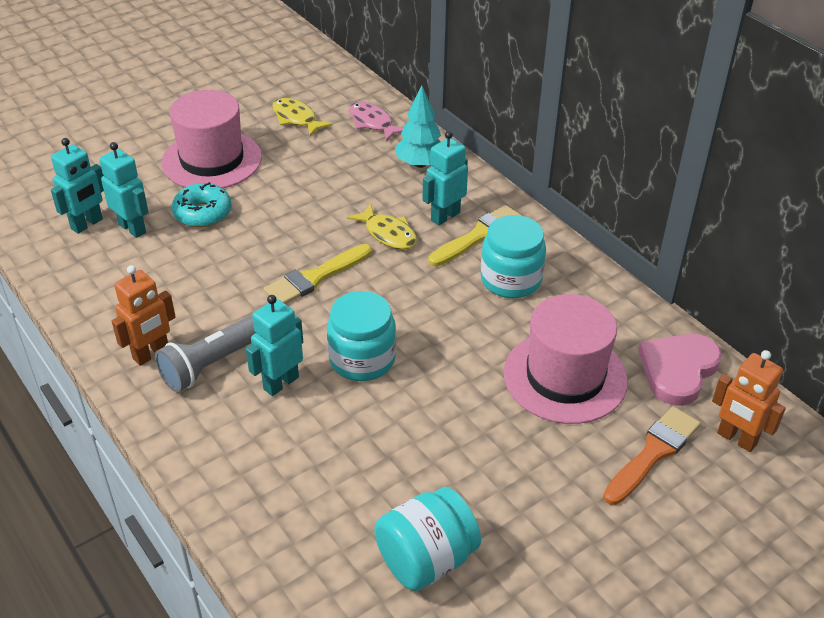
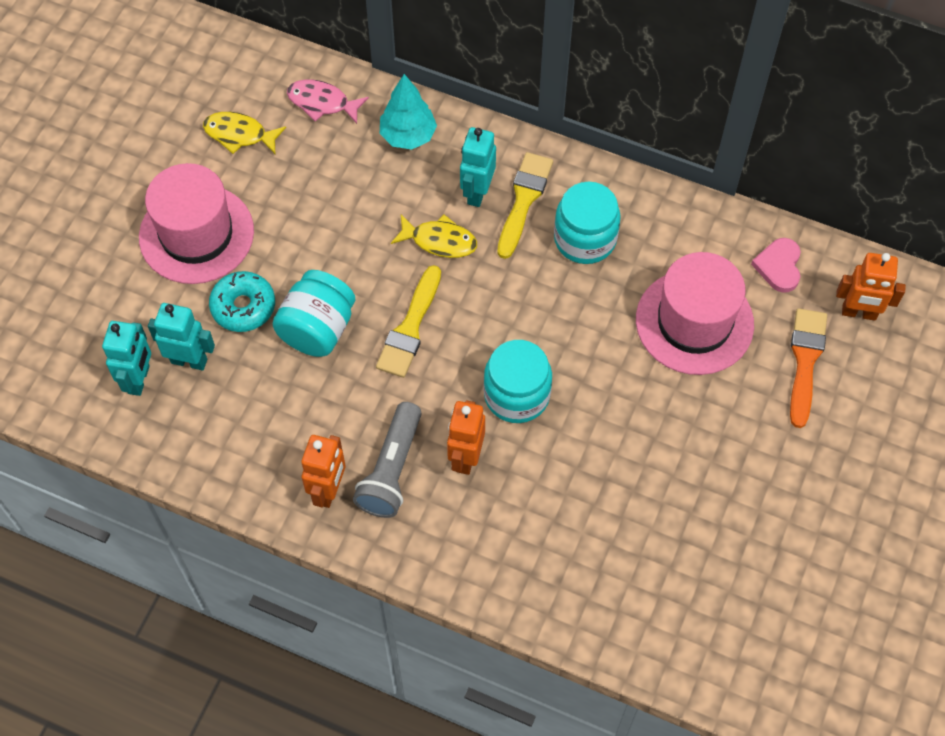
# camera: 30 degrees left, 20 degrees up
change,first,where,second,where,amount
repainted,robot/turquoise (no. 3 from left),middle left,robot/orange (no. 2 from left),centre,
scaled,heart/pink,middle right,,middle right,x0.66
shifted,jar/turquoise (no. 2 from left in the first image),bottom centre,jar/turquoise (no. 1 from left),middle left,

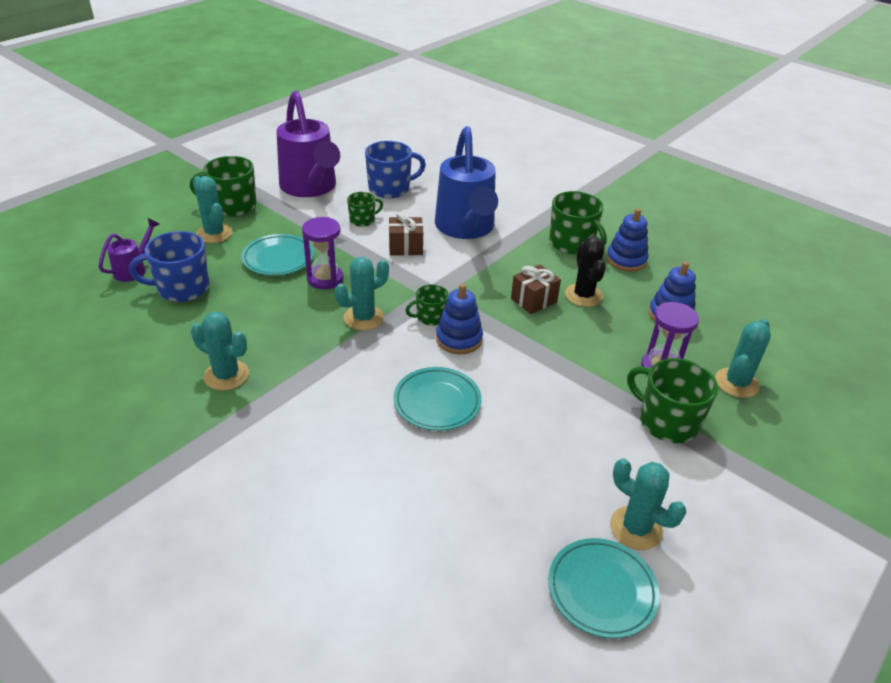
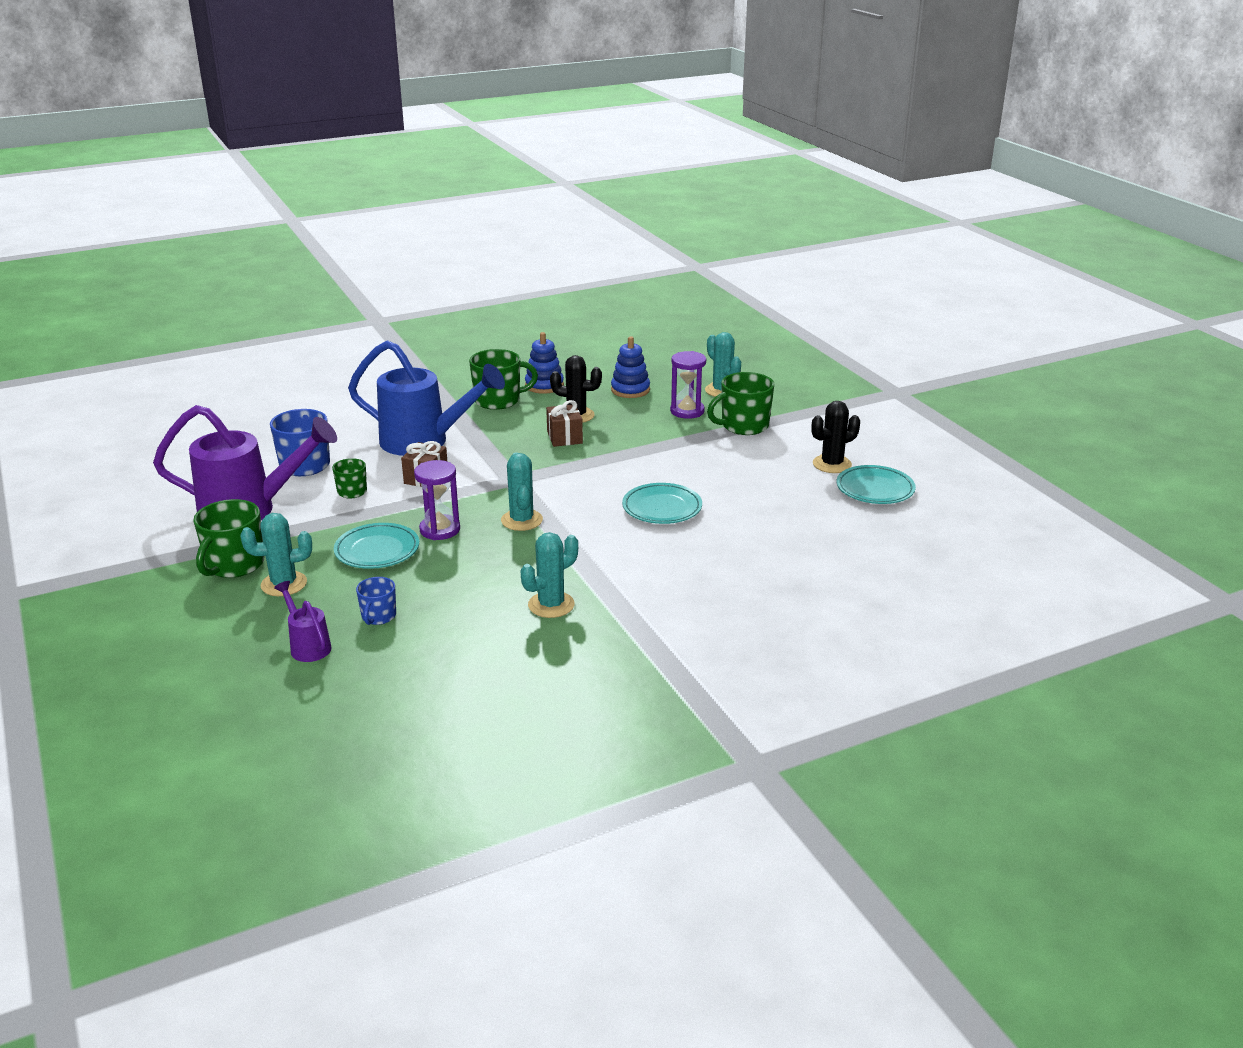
# camera: 65 degrees left, 10 degrees down
change,first,where,second,where,amount
scaled,mug/blue (no. 1 from left in the first image),middle left,mug/blue (no. 2 from left),middle left,x0.57
gone,mug/green (no. 3 from left),centre,,,
gone,stacking toy/blue (no. 1 from left),centre,,,
repainted,cactus/turquoise (no. 4 from left),bottom right,cactus/black (no. 2 from left),middle right,

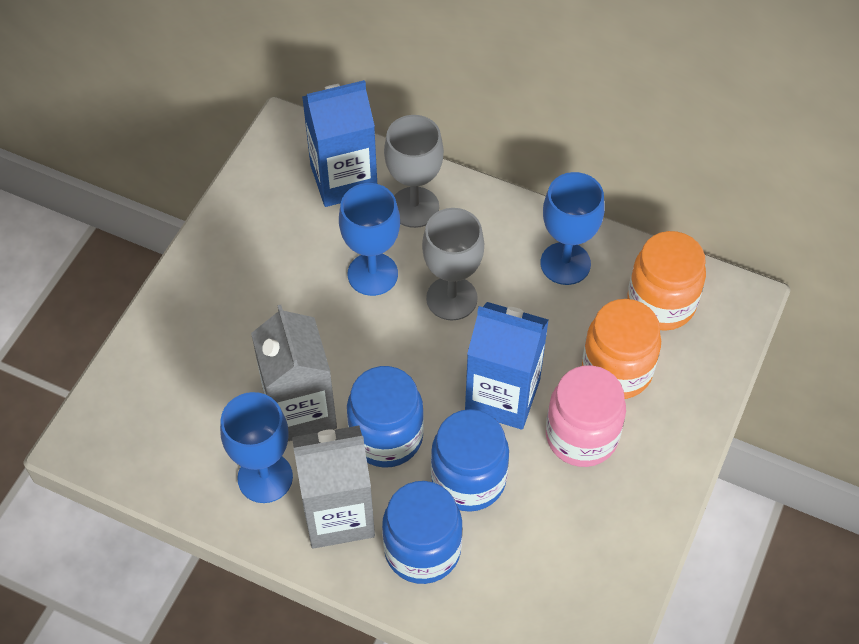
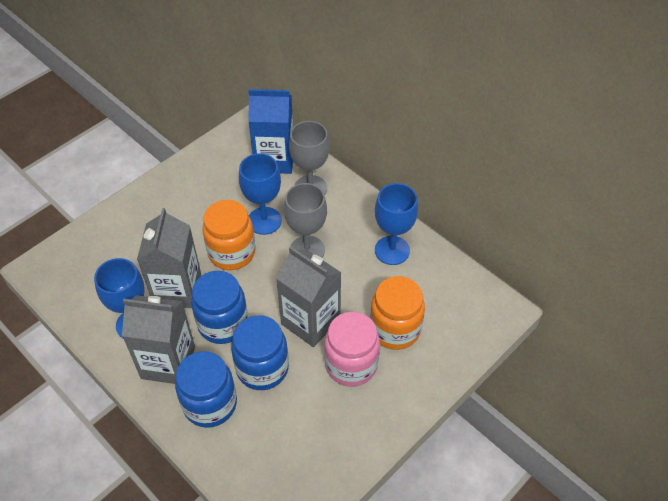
# camera: 20 degrees right, 5 degrees down
change,first,where,second,where,amount
shifted,jar/orange (no. 2 from left in the first image),middle right,jar/orange (no. 1 from left),centre,
repainted,carton/blue (no. 2 from left),centre,carton/grey (no. 3 from left),centre,

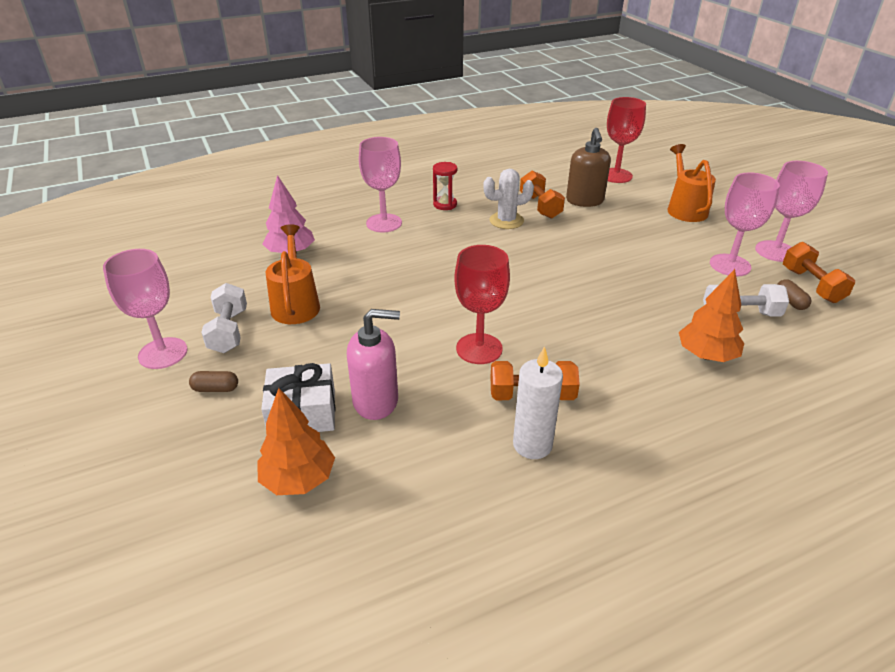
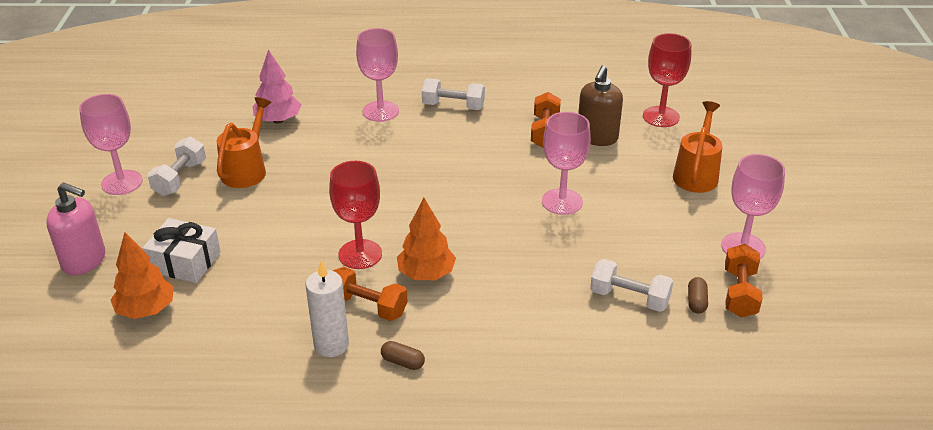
# camera: 25 degrees right, 0 degrees up
change,first,where,second,where,amount
swapped,hourglass/red,top centre,dumbbell/white (no. 2 from left),top centre,
gone,cactus/white,top centre,,,
shifted,goblet/pink (no. 3 from left),middle right,,centre,
shifted,tree/orange (no. 2 from left),middle right,,centre,
shifted,soap dispenser/pink,centre,,middle left,
shifted,capsule/brown (no. 1 from left),middle left,,bottom centre,

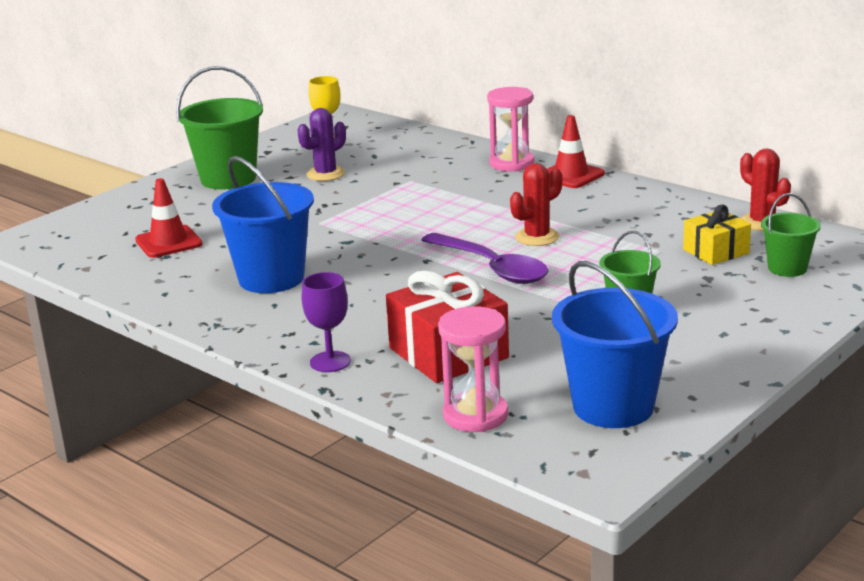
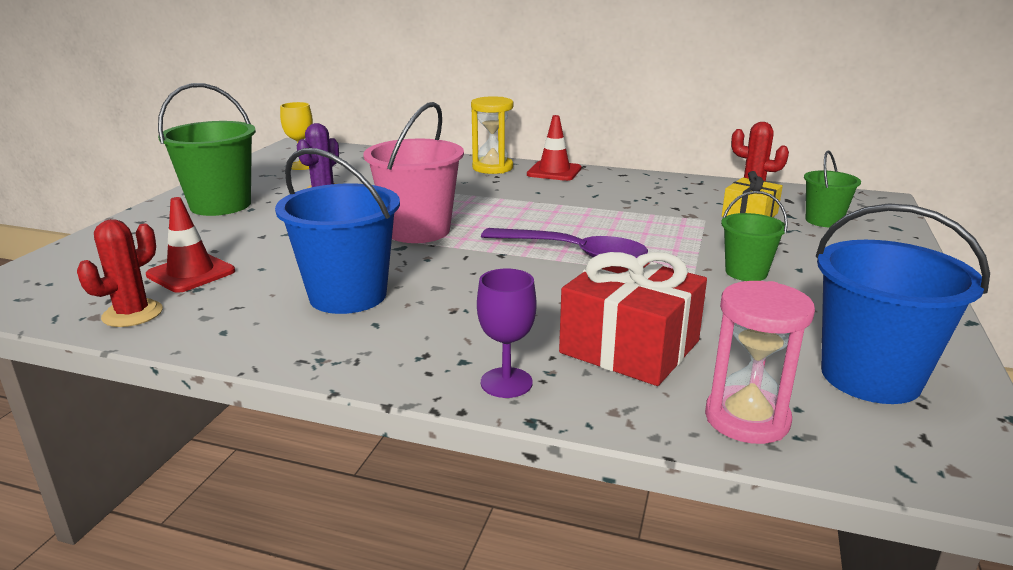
# camera: 25 degrees left, 0 degrees up
change,first,where,second,where,amount
repainted,hourglass/pink (no. 2 from left),top centre,hourglass/yellow,top centre,
shifted,cactus/red (no. 1 from left),centre,,middle left,
new,,,bucket/pink,top centre,

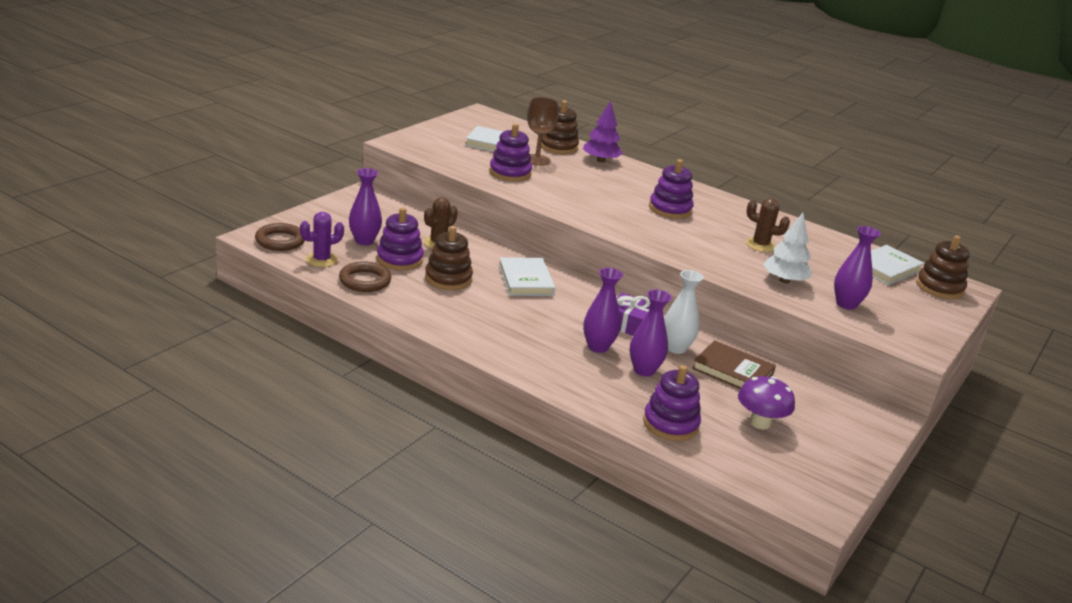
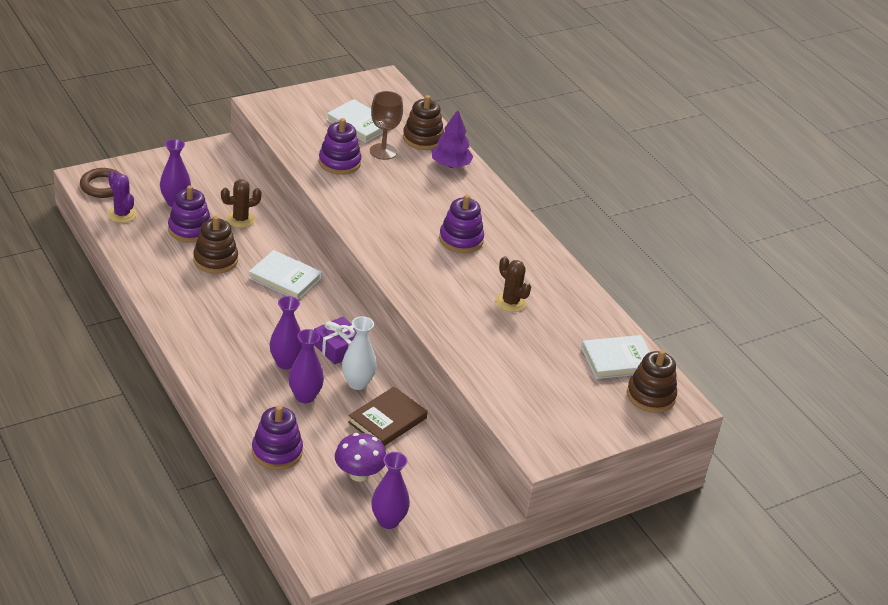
# camera: 25 degrees right, 10 degrees up
change,first,where,second,where,amount
rotated,cactus/purple,middle left,,top left,60 degrees clockwise
gone,tree/white,middle right,,,
shifted,vase/purple (no. 4 from left),middle right,,bottom centre,
rotated,book/white (no. 2 from left in the first image),centre,book/white (no. 1 from left),middle left,75 degrees counterclockwise
gone,ring/brown (no. 2 from left),centre,,,
rotated,book/brown,middle right,,bottom centre,75 degrees clockwise

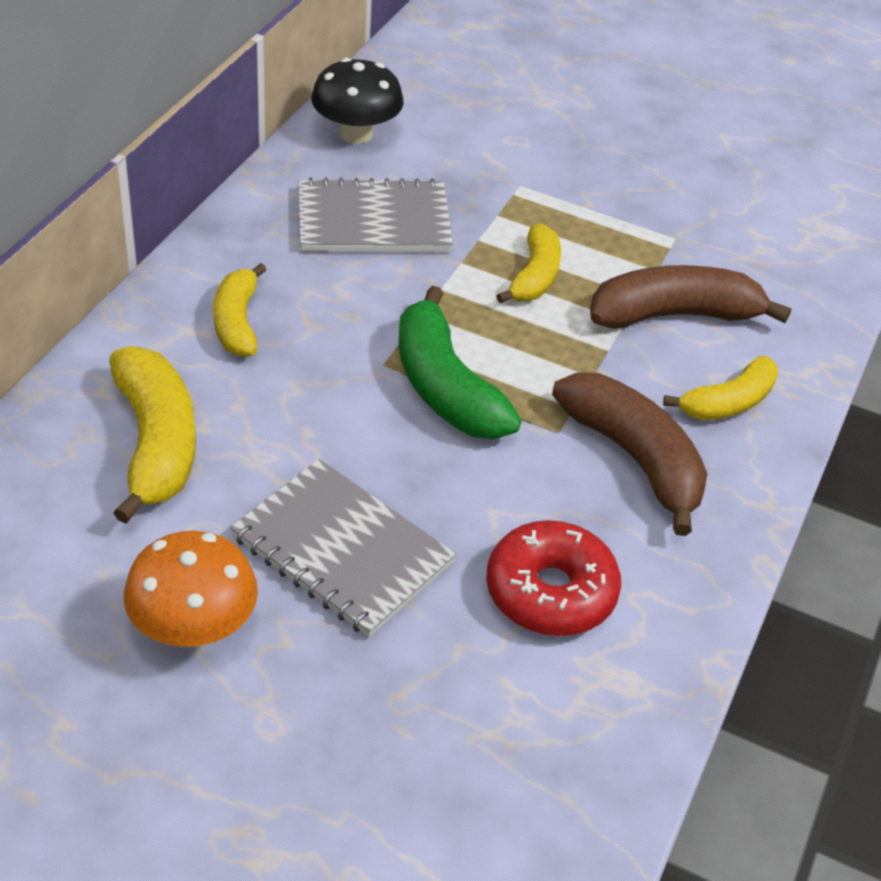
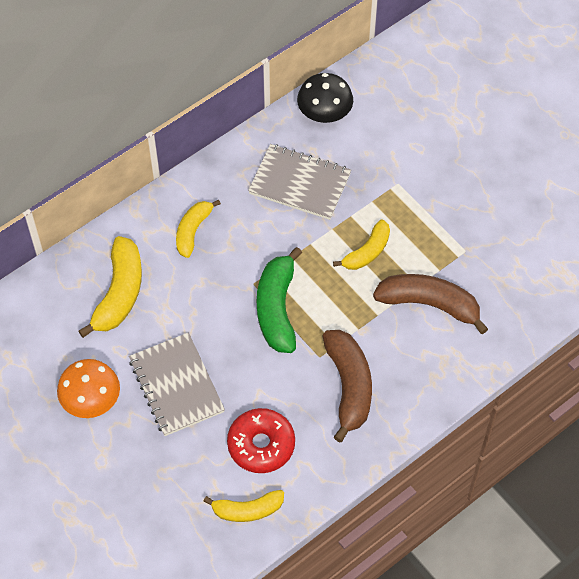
# camera: 30 degrees right, 15 degrees up
change,first,where,second,where,amount
shifted,banana/yellow (no. 4 from left in the first image),middle right,banana/yellow (no. 3 from left),bottom centre,

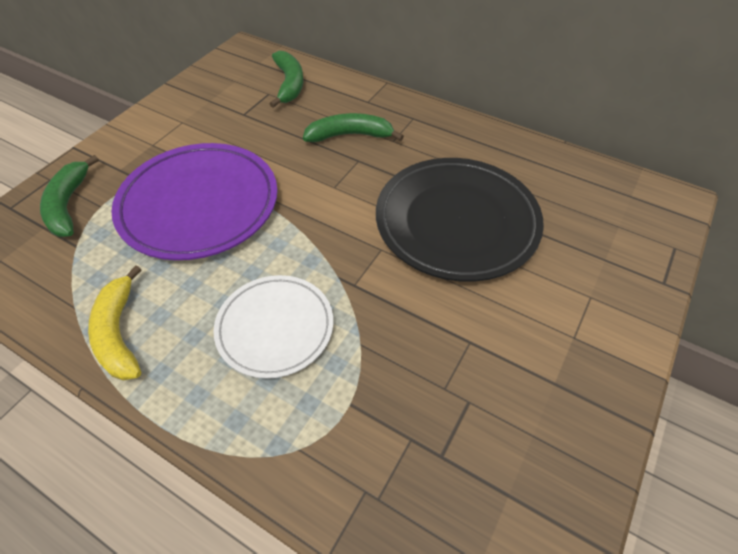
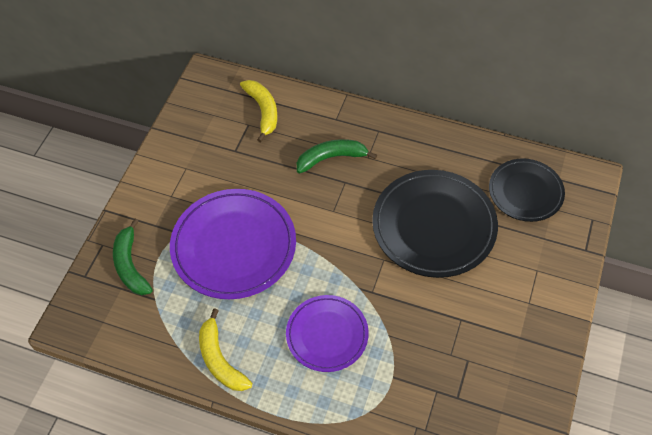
# camera: 10 degrees left, 5 degrees up
change,first,where,second,where,amount
repainted,banana/green (no. 2 from left),top centre,banana/yellow (no. 2 from left),top centre,
repainted,plate/white,centre,plate/purple (no. 2 from left),bottom centre,
new,,,plate/black (no. 2 from left),middle right,

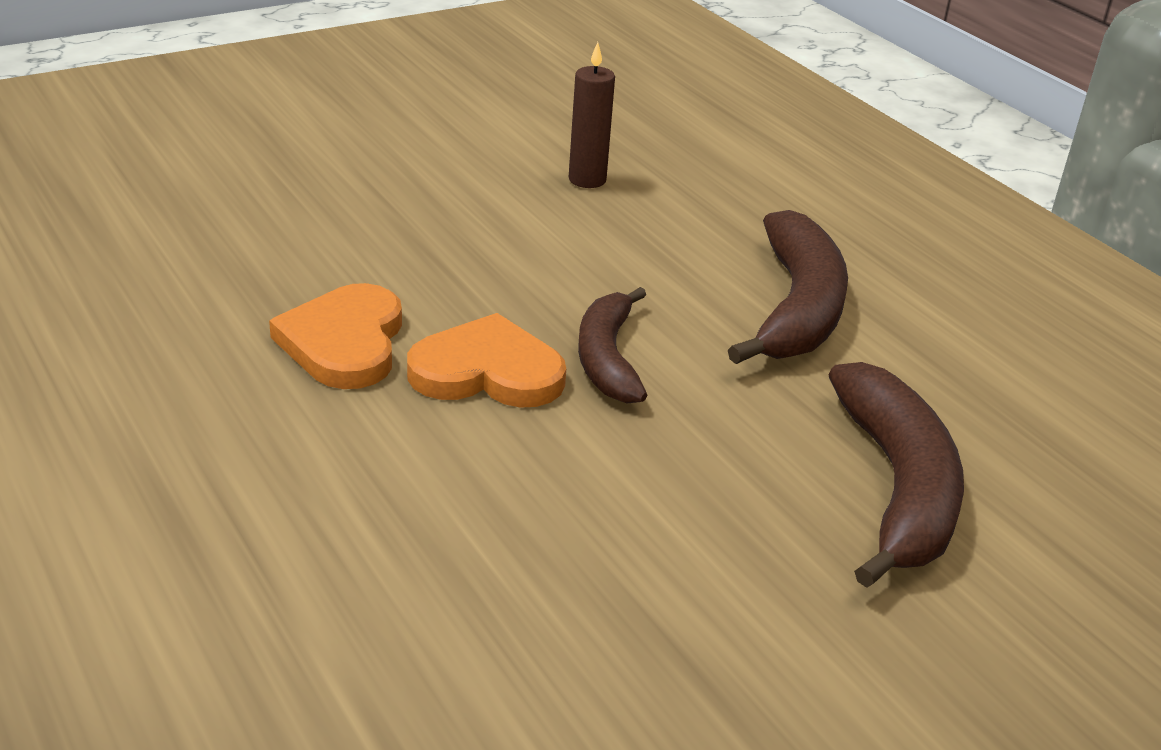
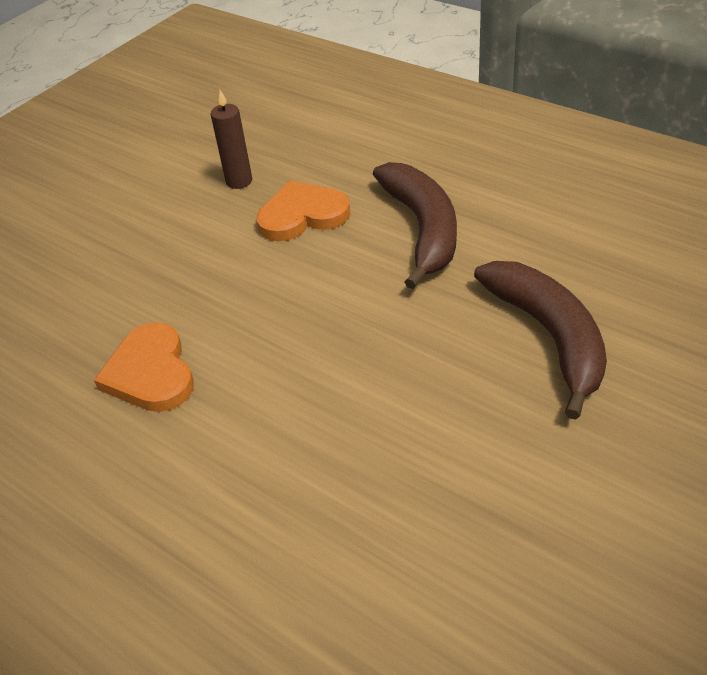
# camera: 15 degrees left, 10 degrees up
change,first,where,second,where,amount
gone,banana/brown (no. 1 from left),centre,,,
shifted,heart/orange (no. 2 from left),centre,,top centre,

